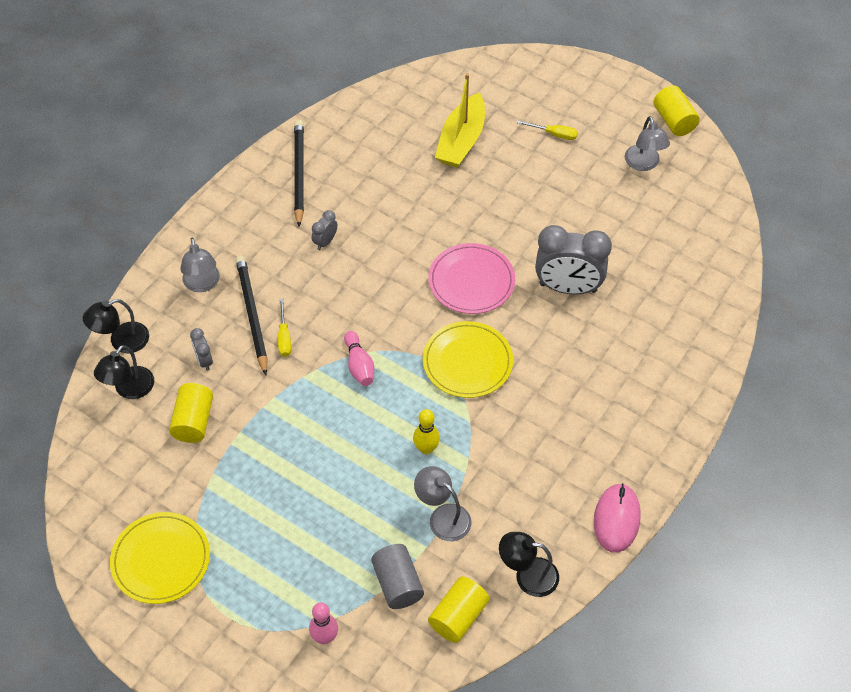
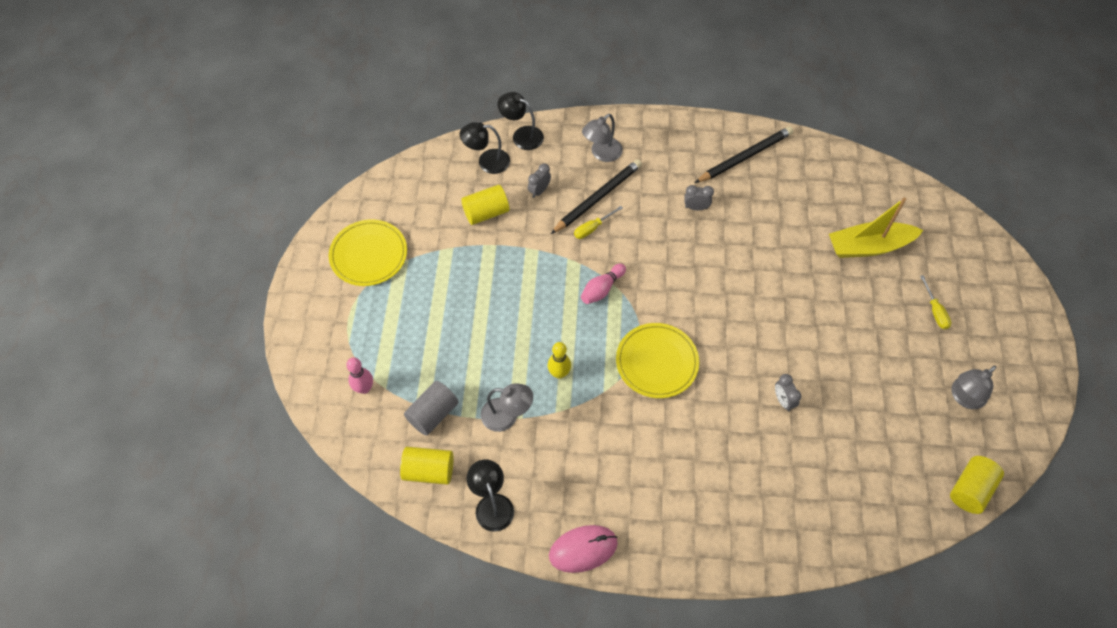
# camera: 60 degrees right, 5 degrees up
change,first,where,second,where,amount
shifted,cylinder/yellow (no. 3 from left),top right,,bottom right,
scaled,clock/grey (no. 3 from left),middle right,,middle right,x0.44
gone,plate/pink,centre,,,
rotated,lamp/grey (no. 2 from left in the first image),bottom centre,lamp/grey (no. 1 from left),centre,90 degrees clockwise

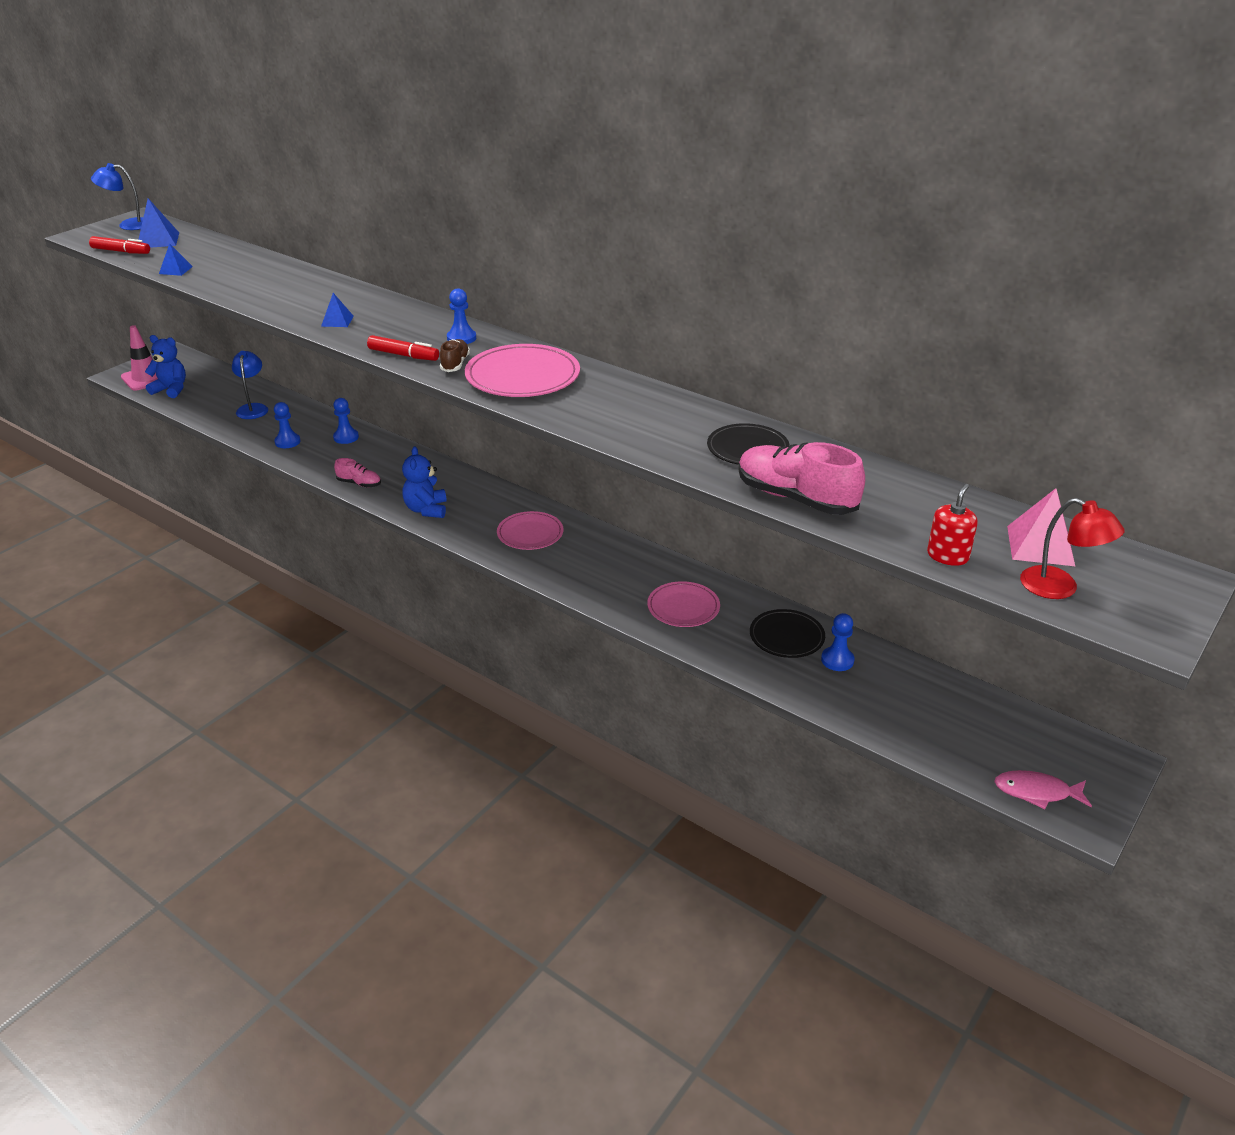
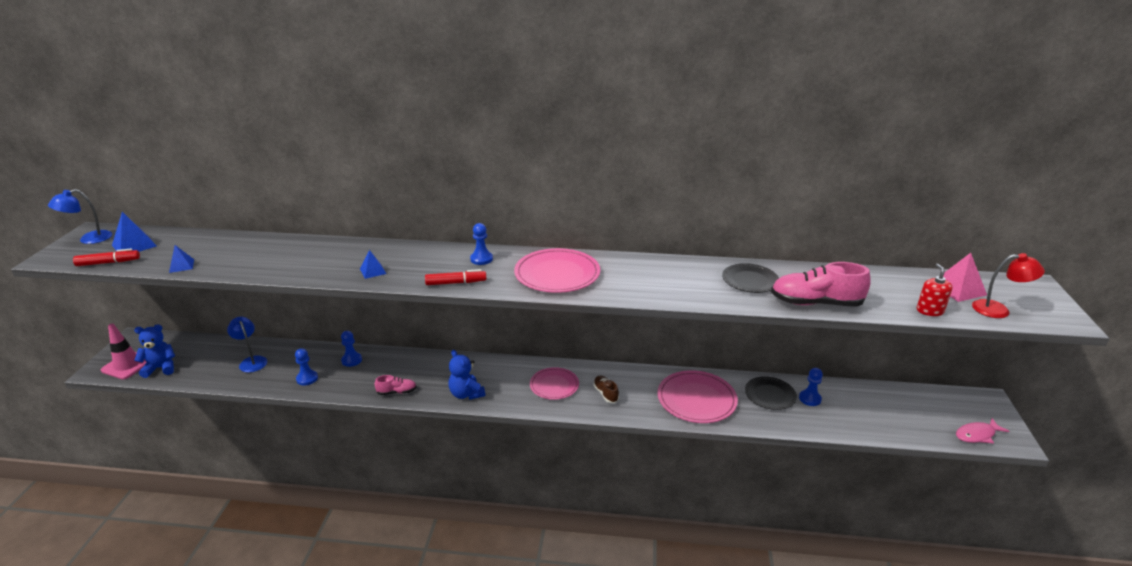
# camera: 30 degrees left, 5 degrees down
change,first,where,second,where,amount
shifted,shoe/brown,top centre,,bottom centre,
scaled,plate/pink (no. 3 from left),centre,,bottom centre,x1.56

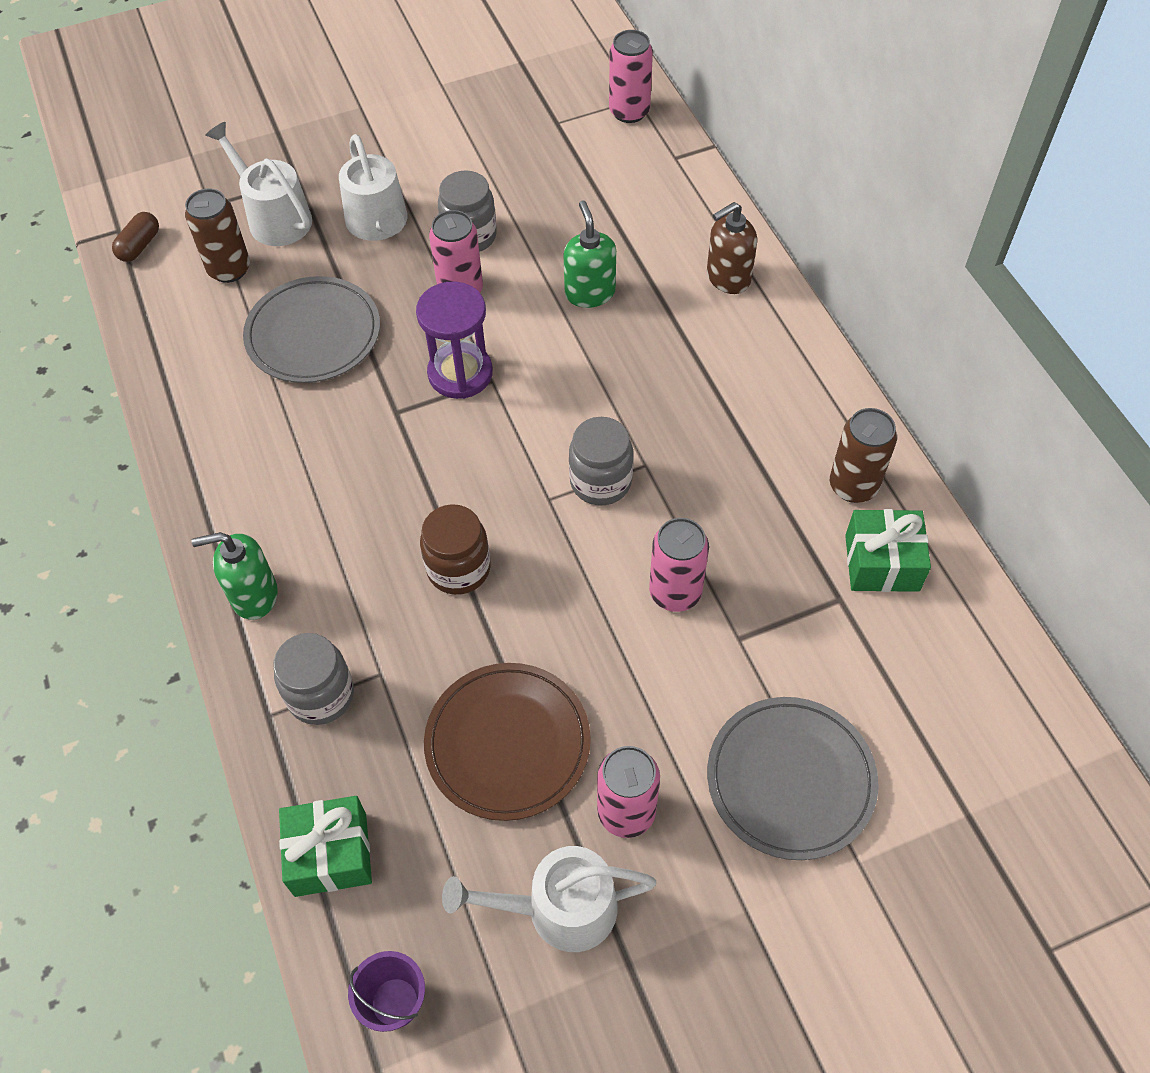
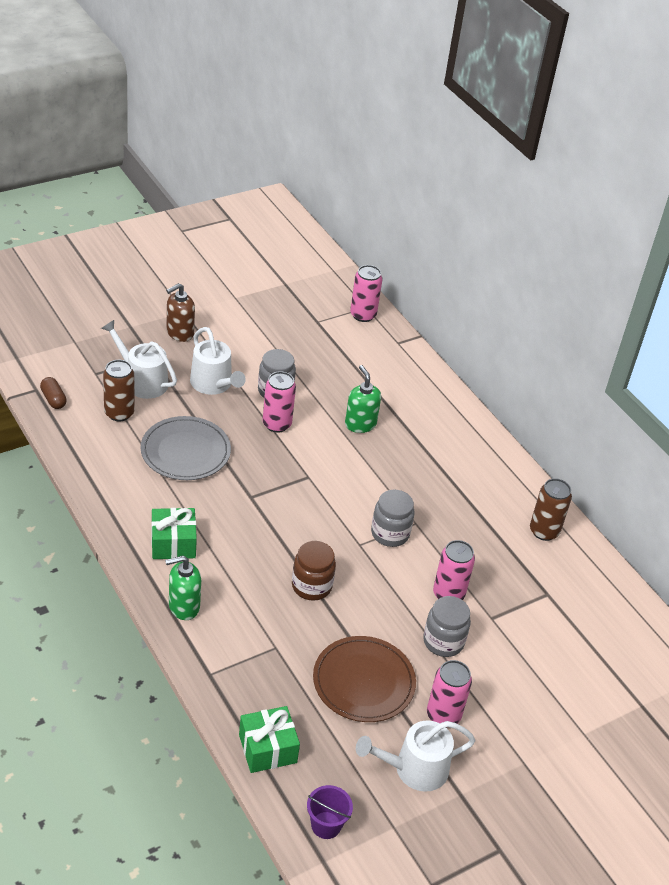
# camera: 15 degrees left, 15 degrees down
change,first,where,second,where,amount
shifted,soap dispenser/brown,top centre,,middle left,
rotated,capsule/brown,top left,,middle left,45 degrees counterclockwise
gone,hourglass/purple,top centre,,,
shifted,gift/green (no. 2 from left in the first image),middle right,gift/green (no. 1 from left),middle left,
shifted,jar/grey (no. 1 from left in the first image),middle left,jar/grey (no. 3 from left),bottom right,
gone,plate/grey (no. 2 from left),bottom right,,,

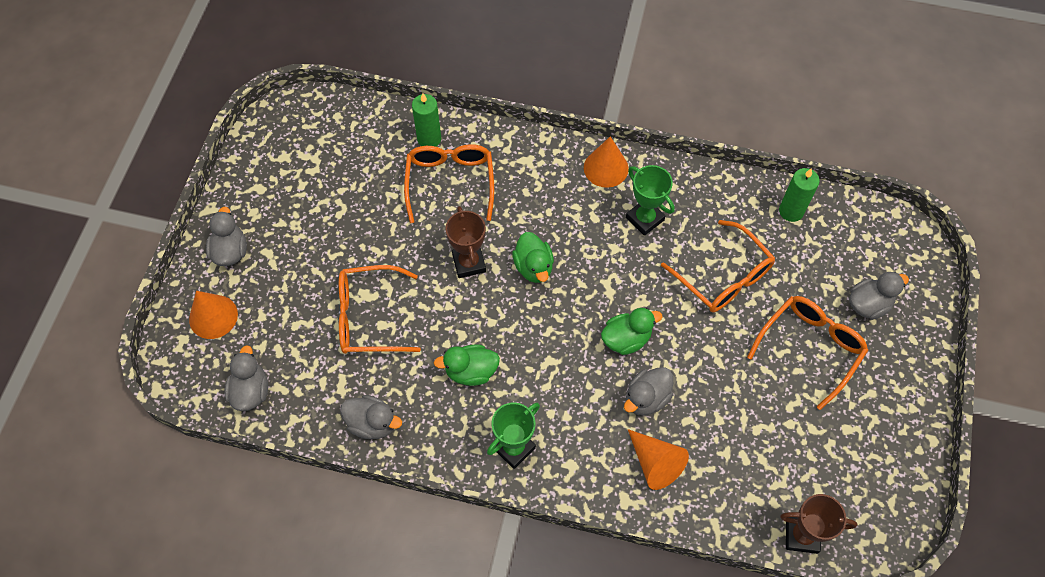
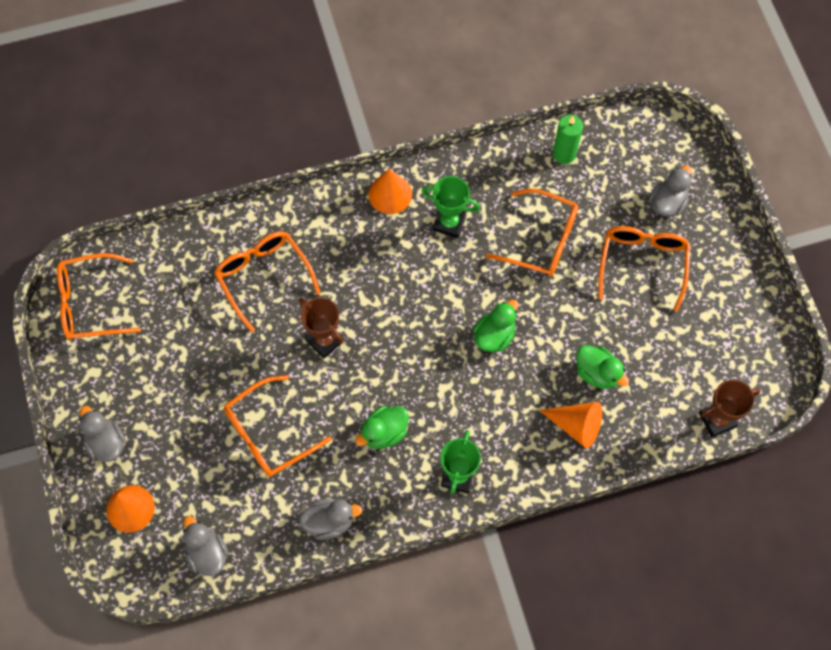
# camera: 30 degrees left, 5 degrees up
change,first,where,second,where,amount
gone,candle/green (no. 1 from left),top centre,,,
shifted,duck/green (no. 2 from left in the first image),centre,duck/green (no. 3 from left),middle right,
gone,duck/grey (no. 4 from left),bottom centre,,,
new,,,glasses/orange (no. 1 from left),middle left,

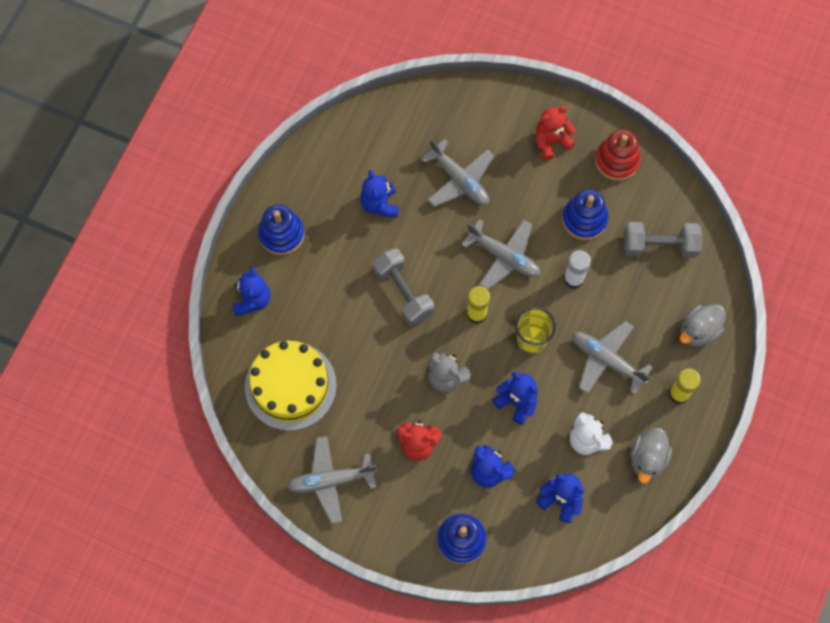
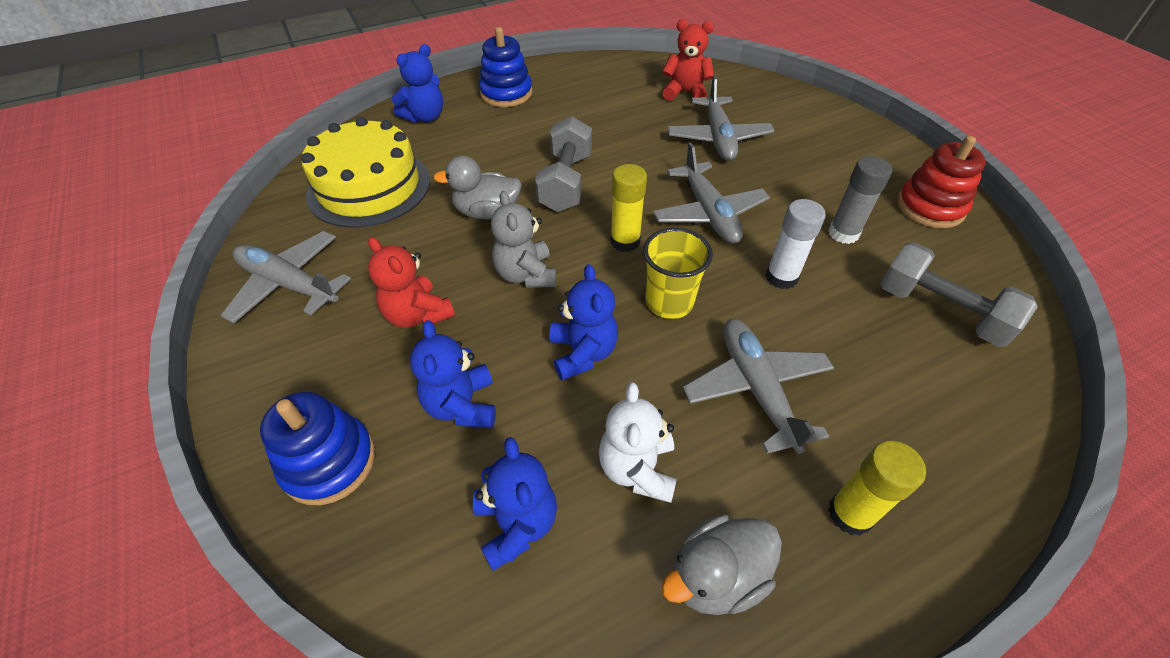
# camera: 40 degrees right, 20 degrees down
change,first,where,second,where,amount
shifted,teddy bear/red (no. 2 from left),top right,,top centre,
gone,teddy bear/blue (no. 2 from left),top centre,,,
swapped,stacking toy/blue (no. 3 from left),middle right,glue stick/grey,top right,
shifted,duck/grey (no. 2 from left in the first image),middle right,duck/grey (no. 1 from left),top centre,

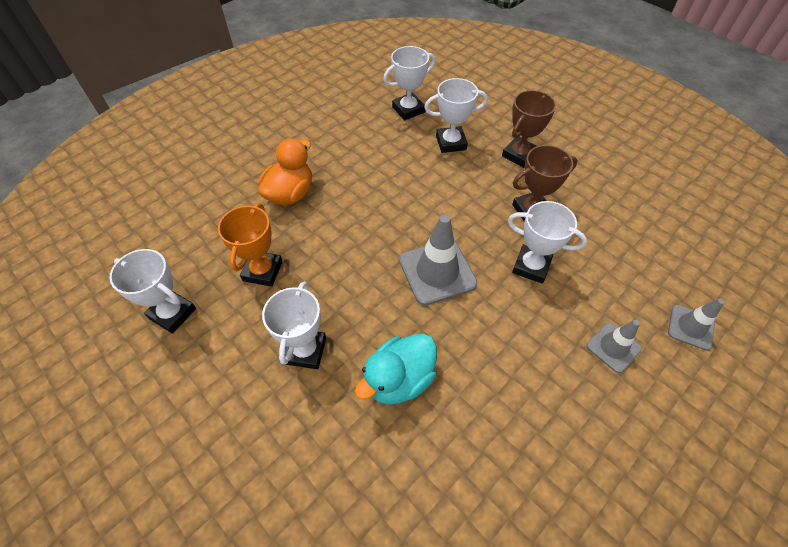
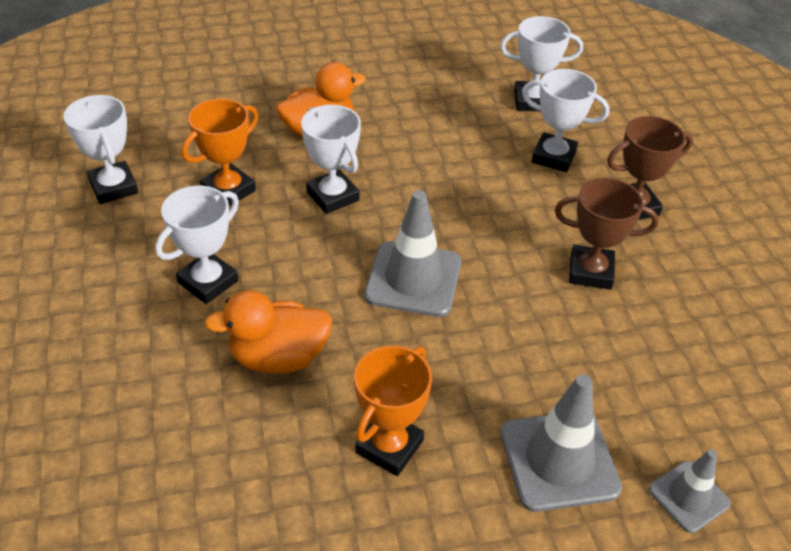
# camera: 30 degrees right, 10 degrees down
change,first,where,second,where,amount
shifted,trophy/white (no. 5 from left in the first image),middle right,trophy/white (no. 3 from left),top centre,
scaled,traffic cone/grey (no. 2 from left),middle right,,bottom right,x1.70
repainted,duck/turquoise,bottom centre,duck/orange (no. 1 from left),centre,
new,,,trophy/orange (no. 2 from left),bottom centre,

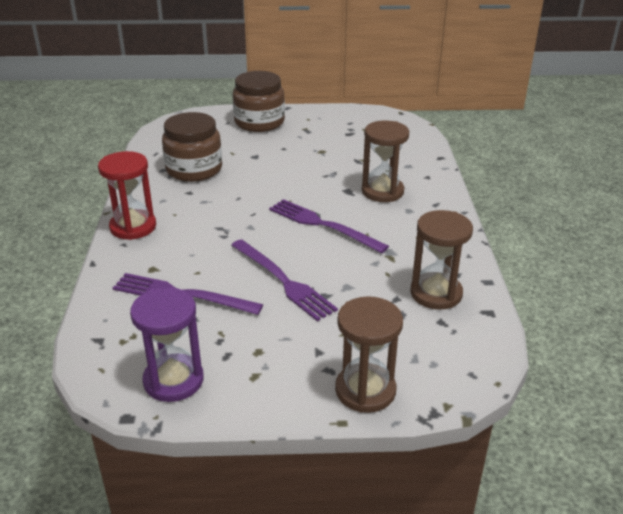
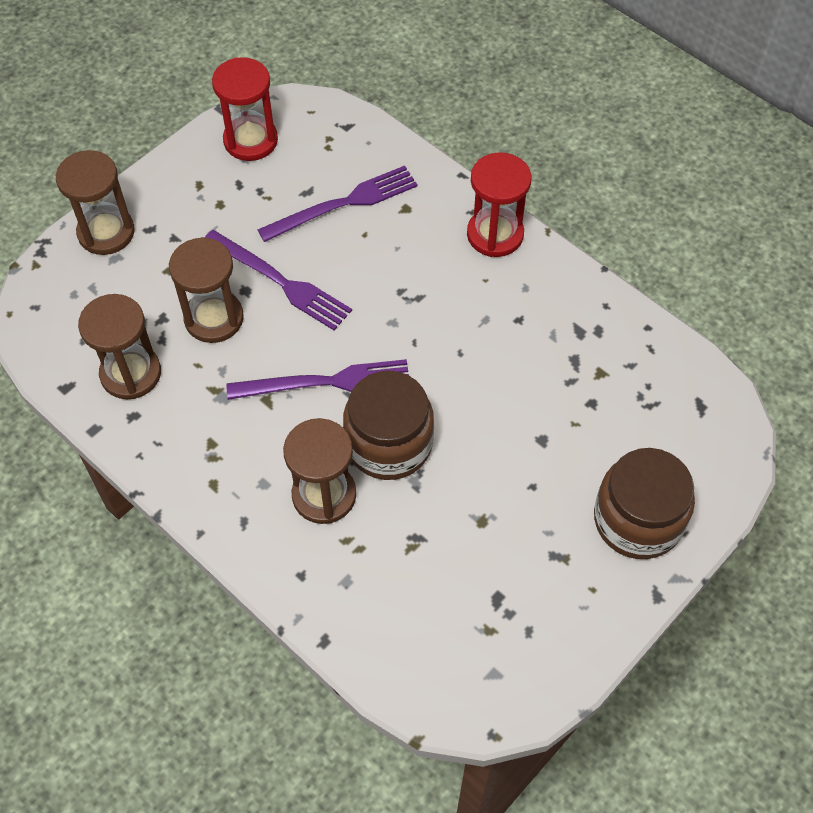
# camera: 135 degrees right, 25 degrees up
change,first,where,second,where,amount
shifted,jar/brown (no. 1 from left),top left,,centre,
rotated,fork/purple (no. 2 from left in the first image),centre,fork/purple (no. 1 from left),centre,150 degrees counterclockwise
repainted,hourglass/purple,bottom left,hourglass/red (no. 1 from left),top left,
new,,,hourglass/brown (no. 3 from left),middle left,

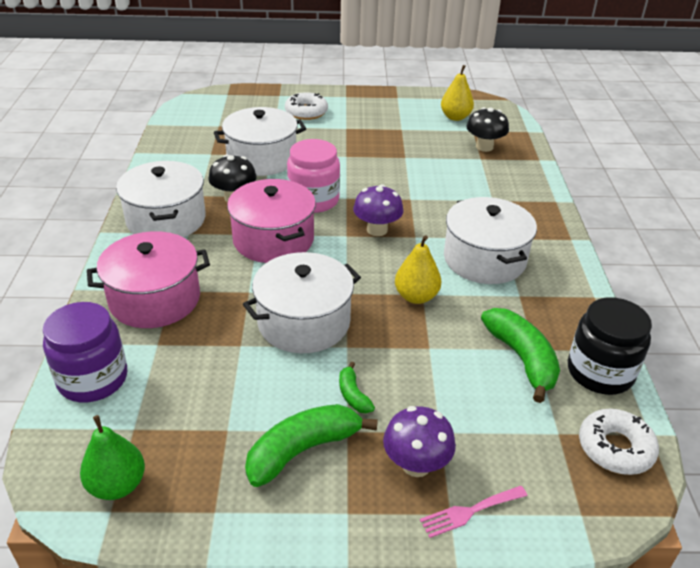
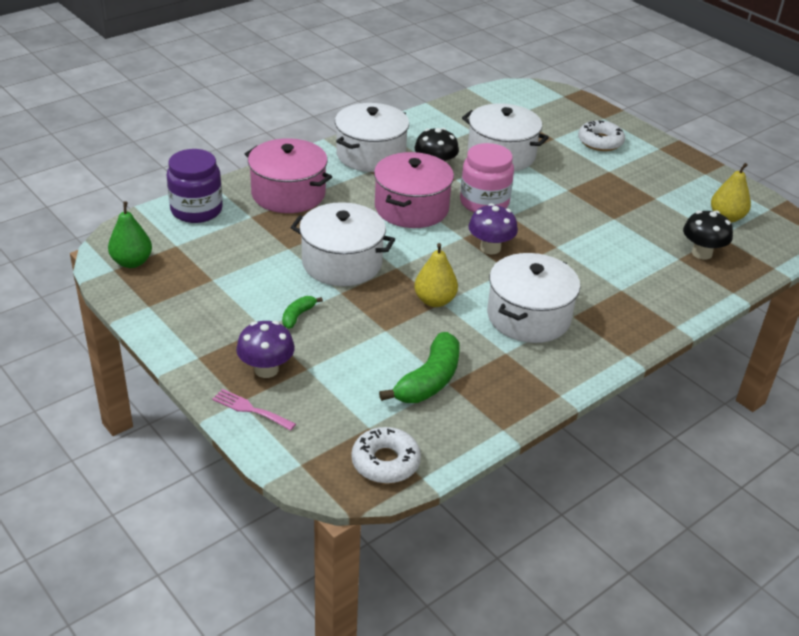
# camera: 50 degrees right, 0 degrees up
change,first,where,second,where,amount
gone,jar/black,middle right,,,
gone,banana/green (no. 1 from left),bottom centre,,,

